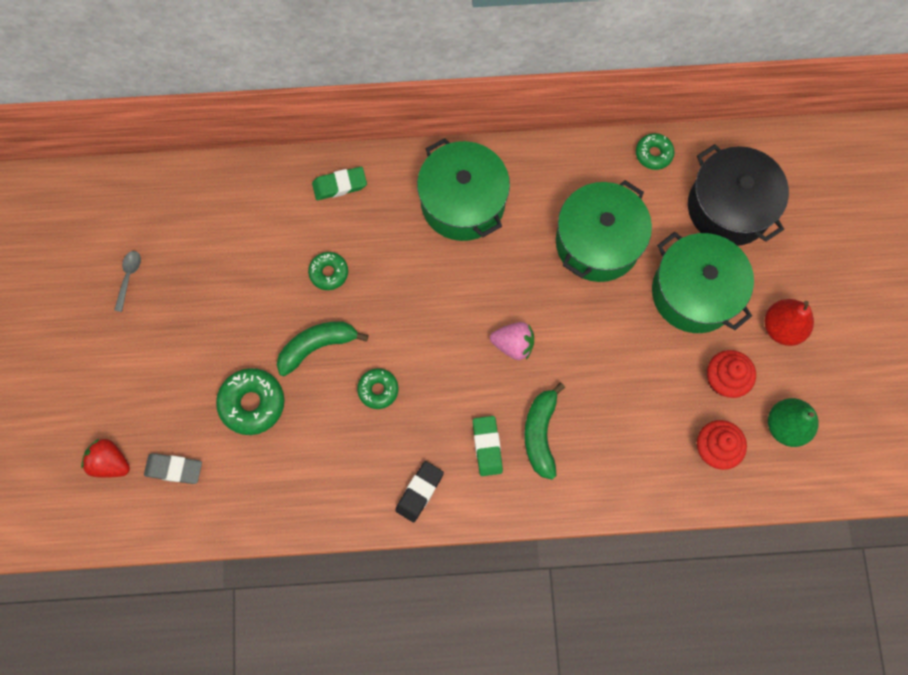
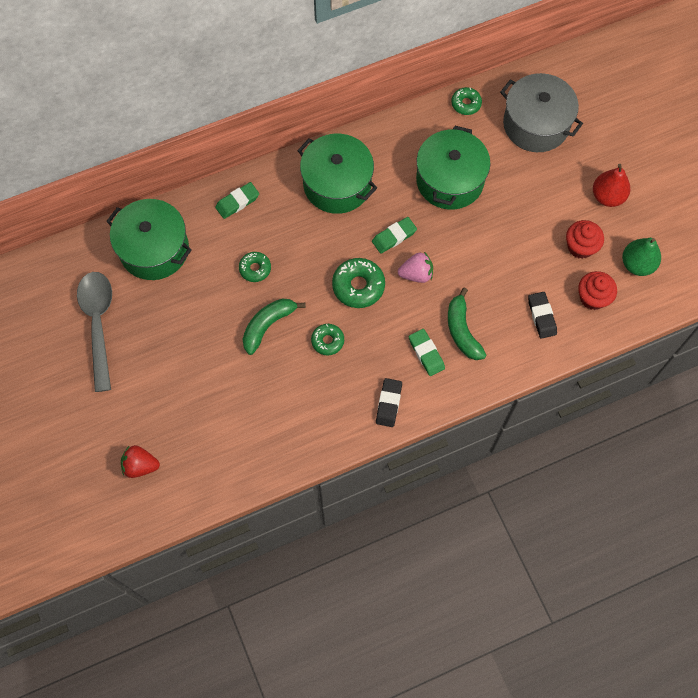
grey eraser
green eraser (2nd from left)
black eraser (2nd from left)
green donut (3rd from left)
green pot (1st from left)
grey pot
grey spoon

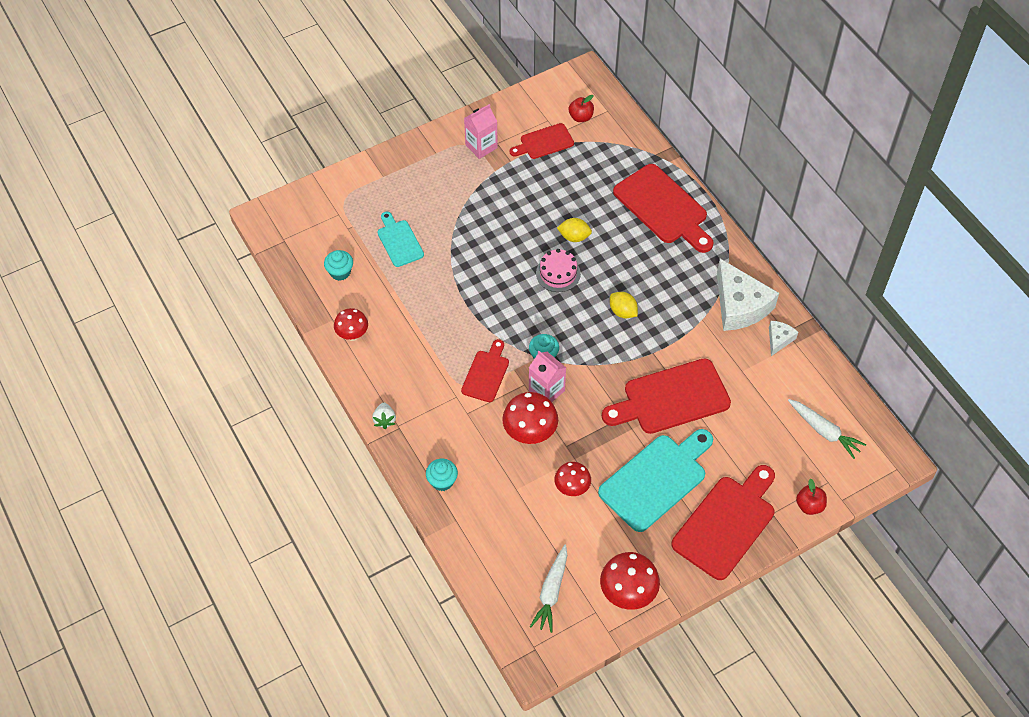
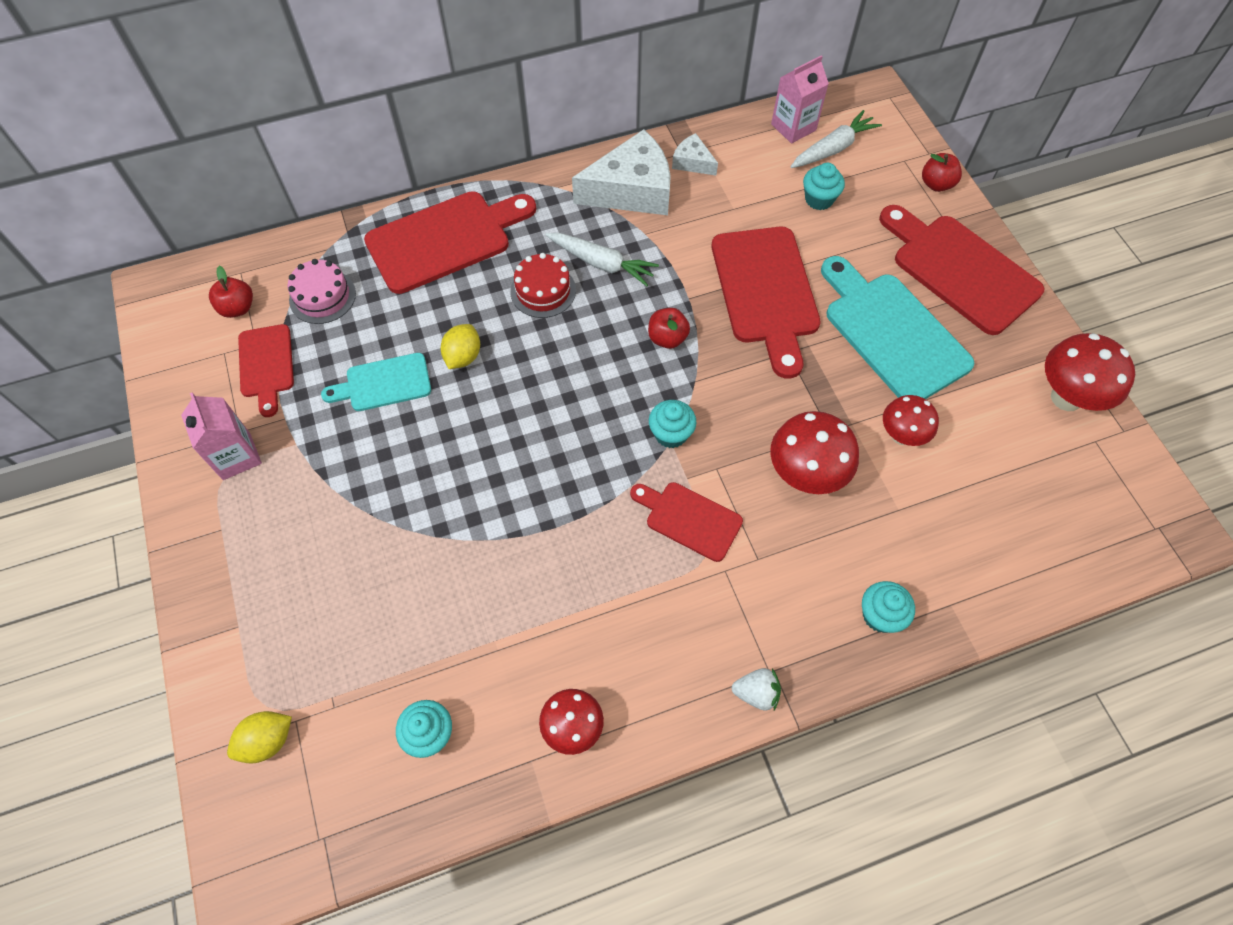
red cake
red apple (2nd from left)
turquoise cupcake (3rd from left)
turquoise cutting board (1st from left)
pink carton (2nd from left)
white carrot (1st from left)
pink cake
yellow lemon (1st from left)

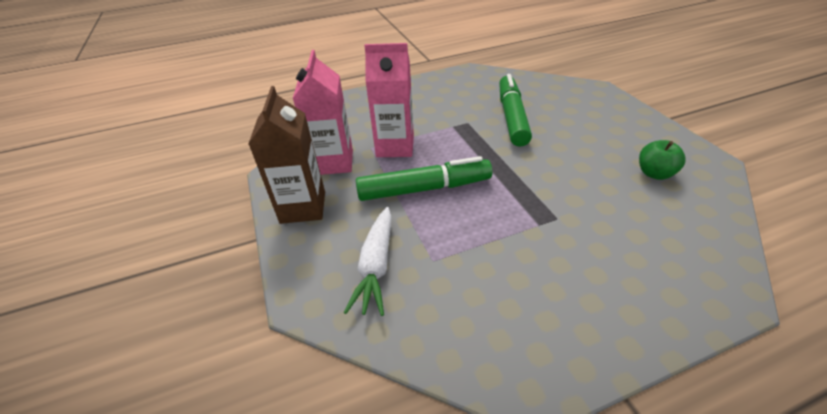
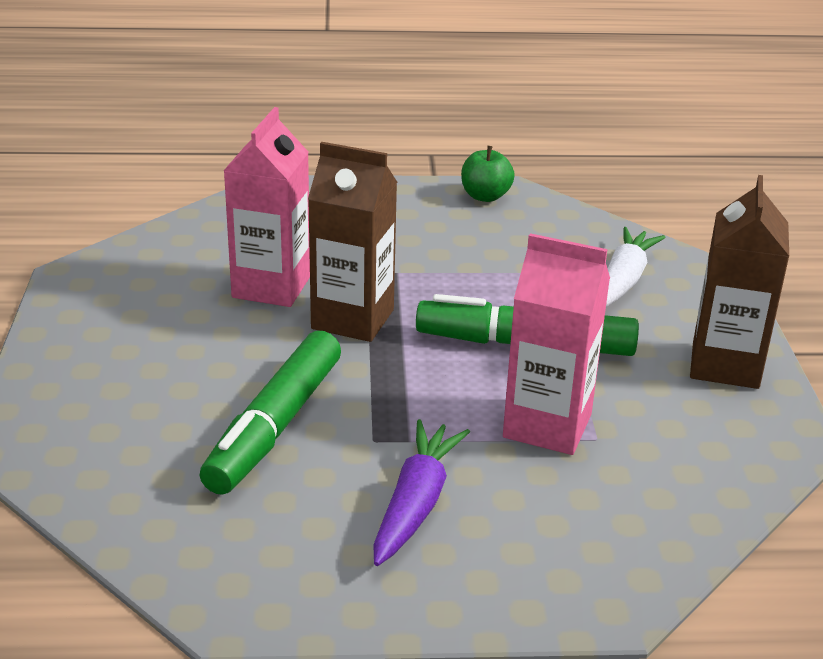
brown carton (1st from left)
purple carrot
pink carton (1st from left)
green apple

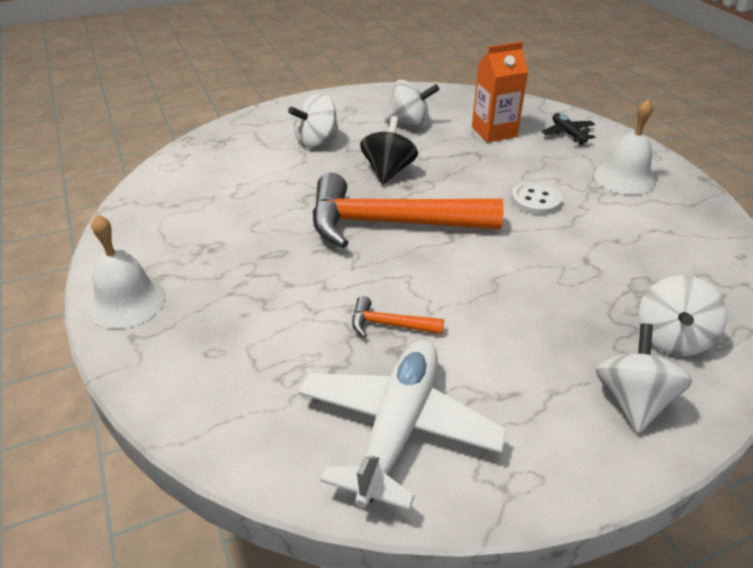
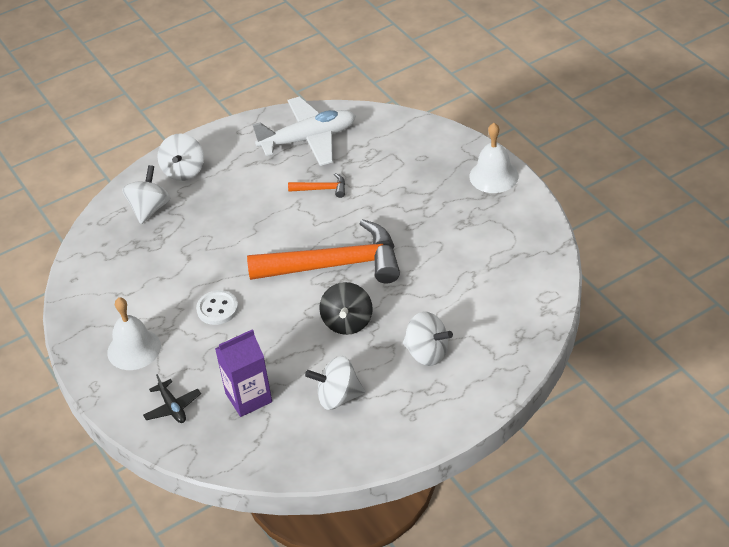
purple carton
white spinning top (4th from left)
white plane

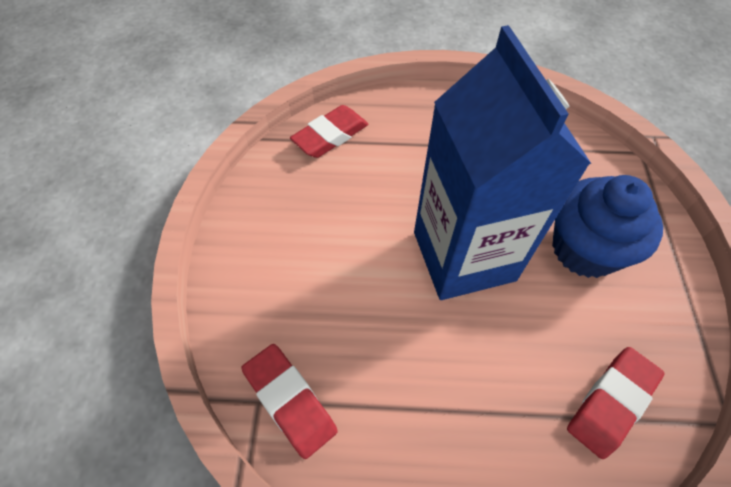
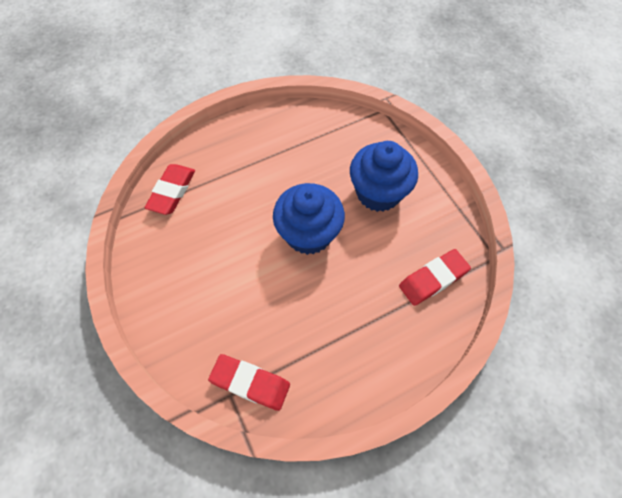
blue cupcake (1st from left)
red eraser (3rd from left)

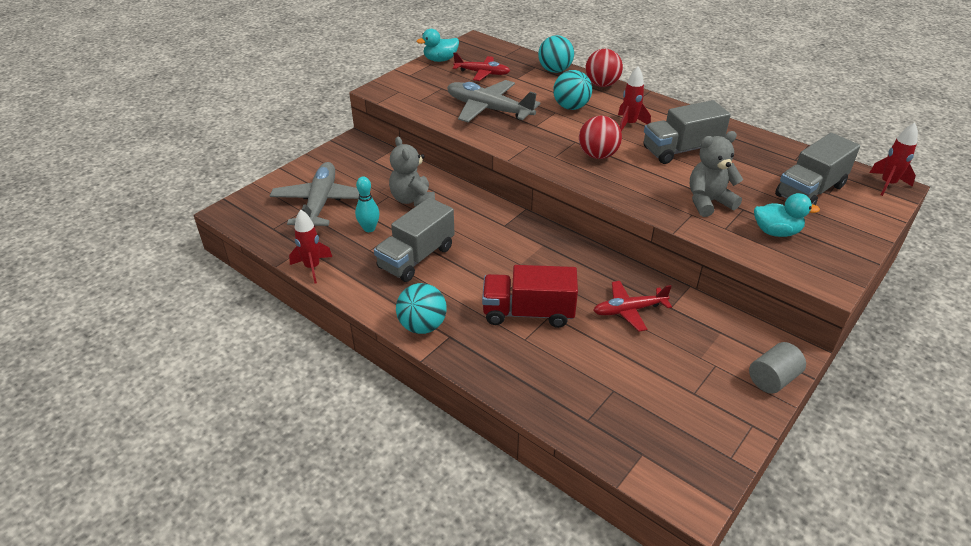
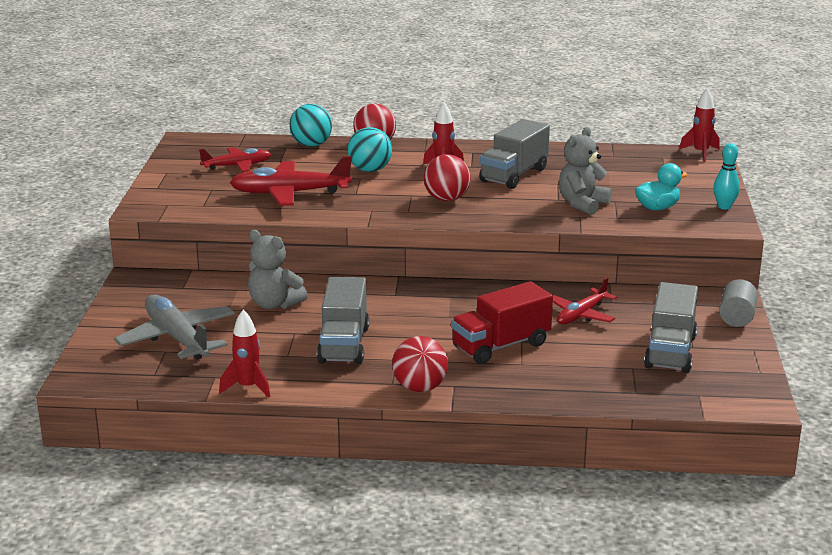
turquoise duck (1st from left in the first image)
turquoise bowling pin
grey truck (3rd from left)
red ball (2nd from left)
red plane (2nd from left)

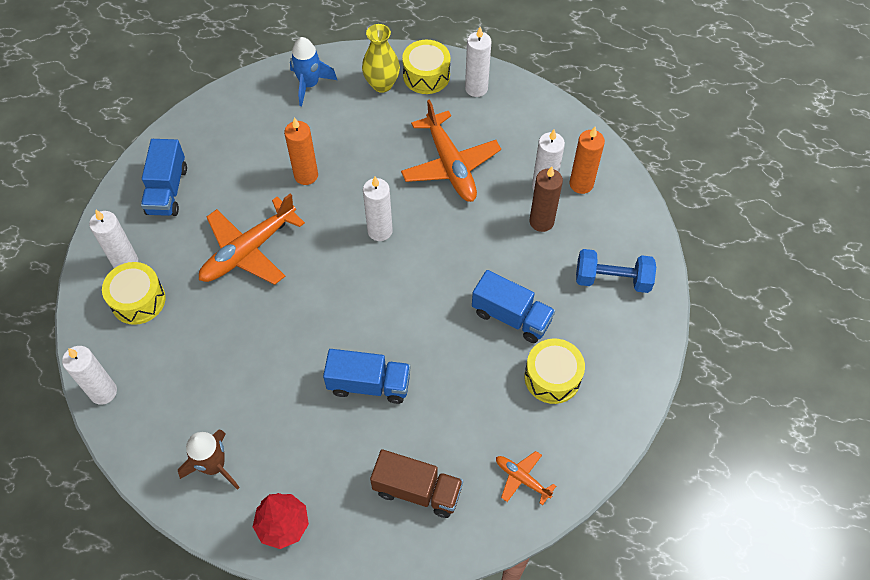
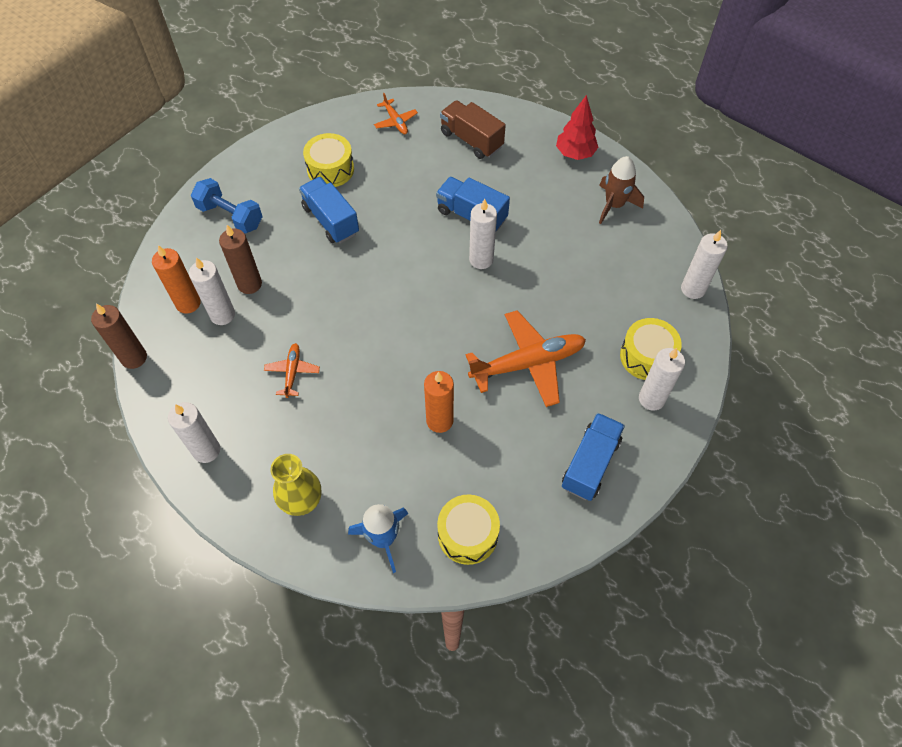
brown candle (1st from left)
white candle (3rd from left)
yellow drum (2nd from left)
orange plane (1st from left)

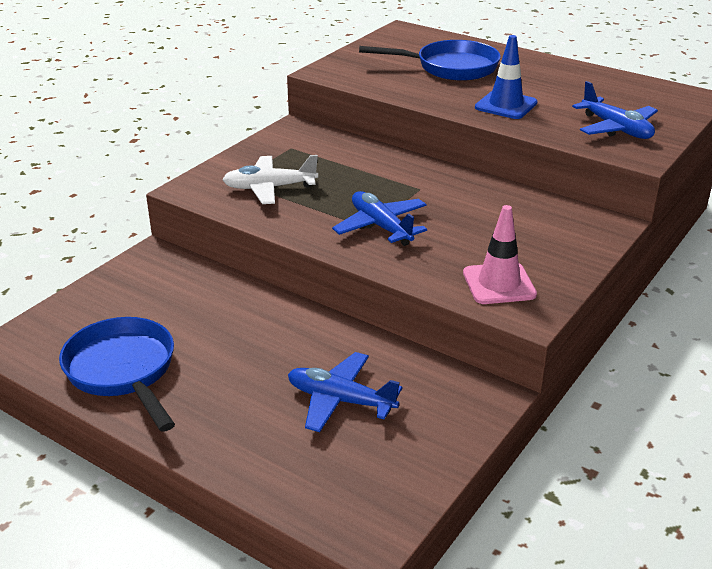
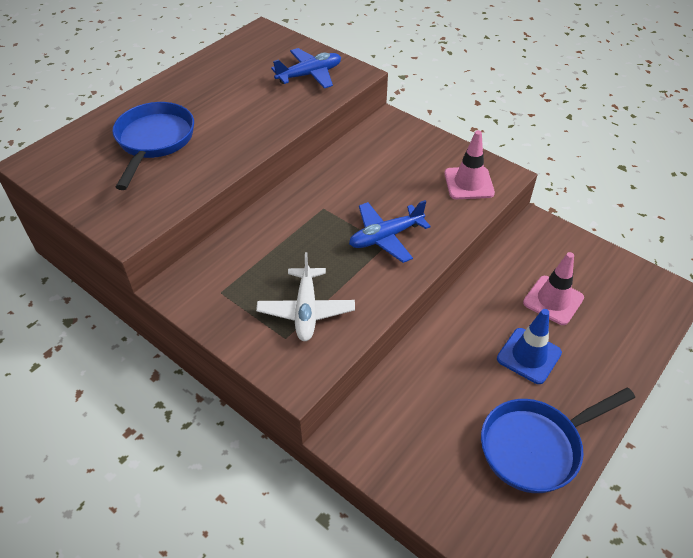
blue traffic cone
pink traffic cone (2nd from left)

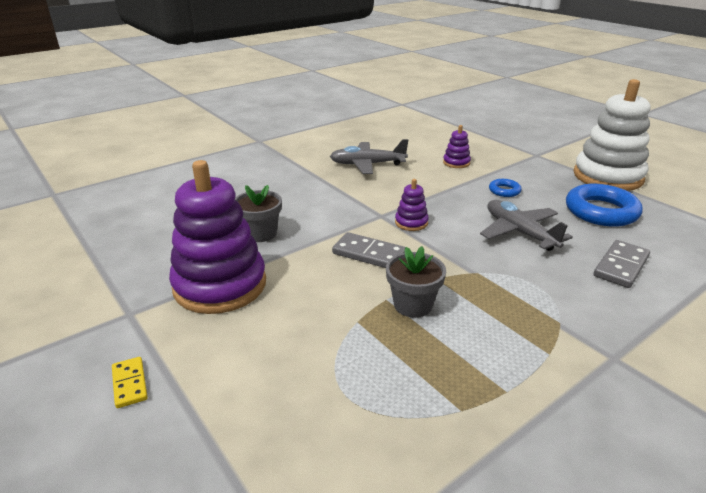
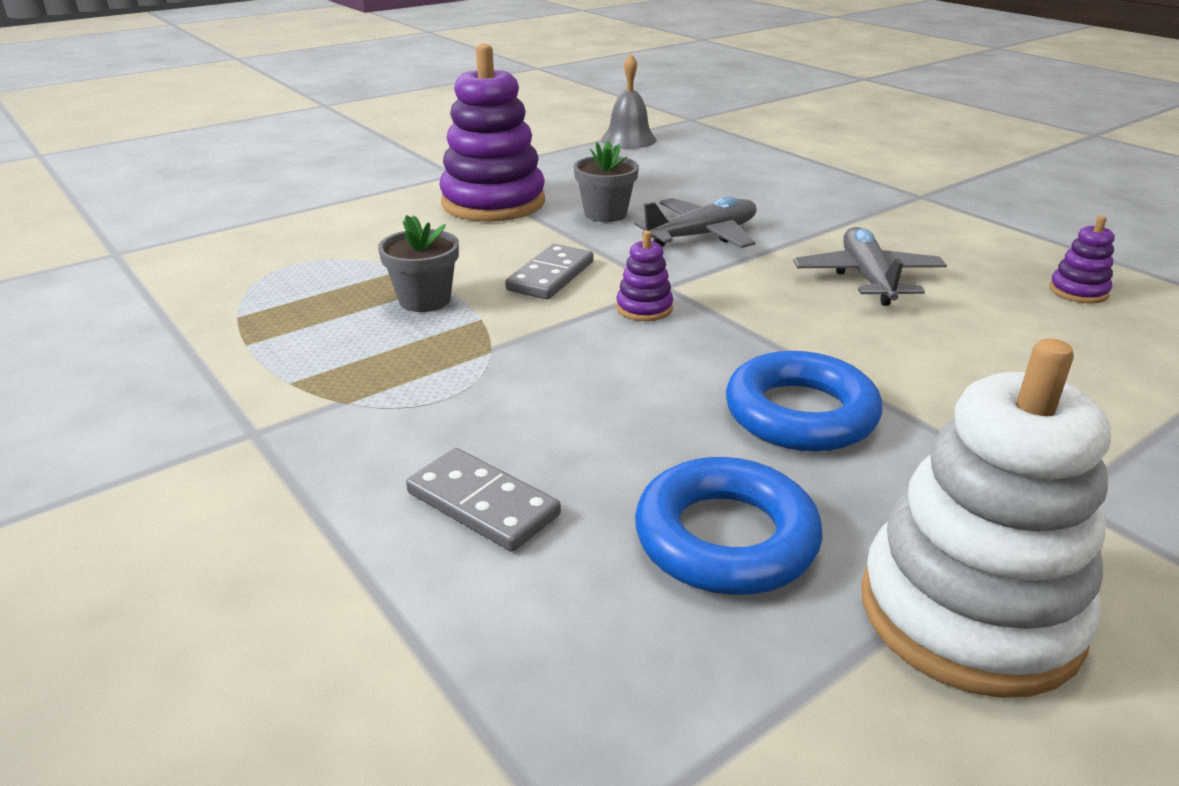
yellow domino
grey bell
purple stacking toy (3rd from left)
grey plane (1st from left)
blue ring (2nd from left)

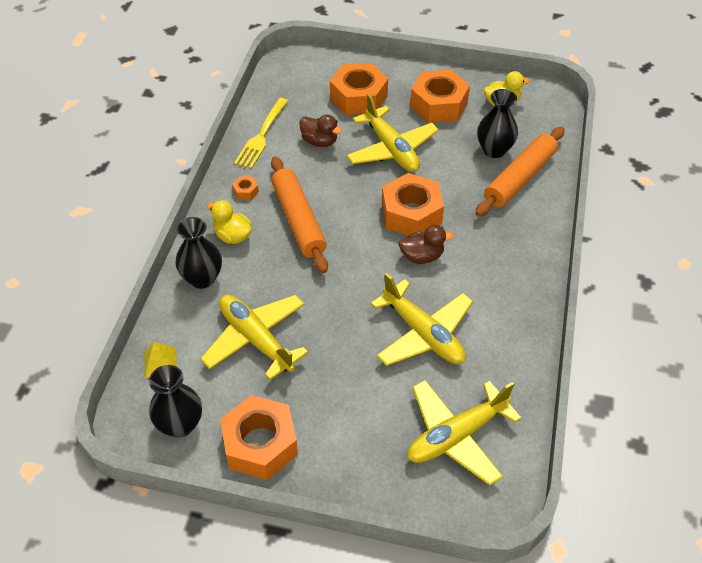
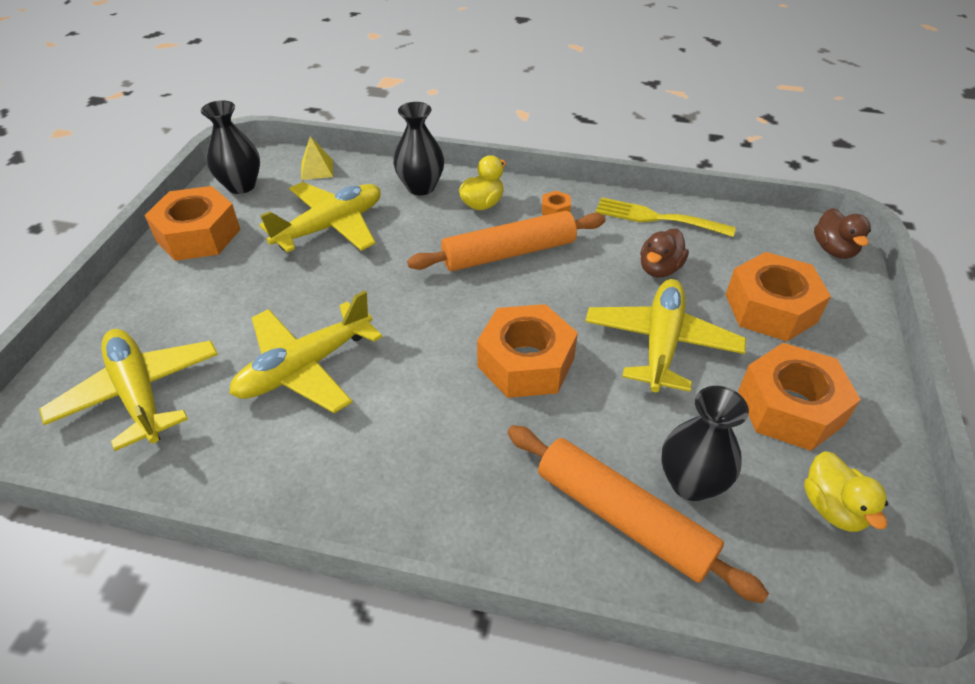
brown duck (2nd from left)
yellow plane (4th from left)

